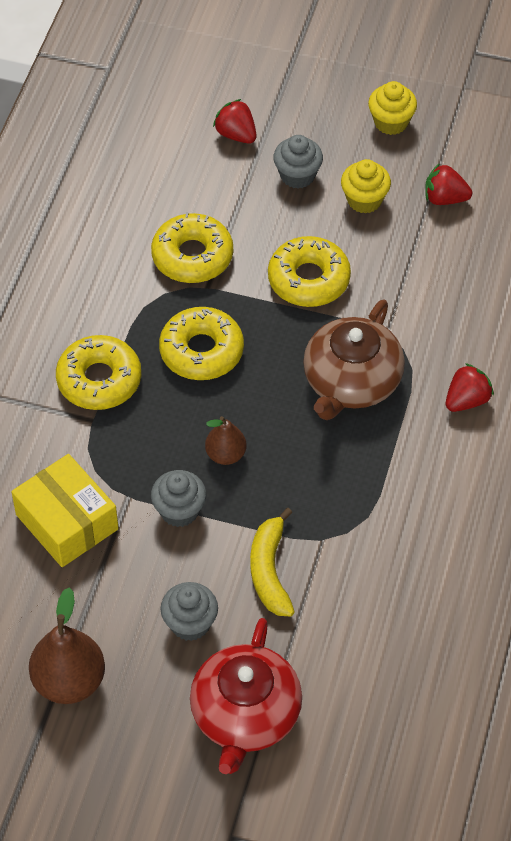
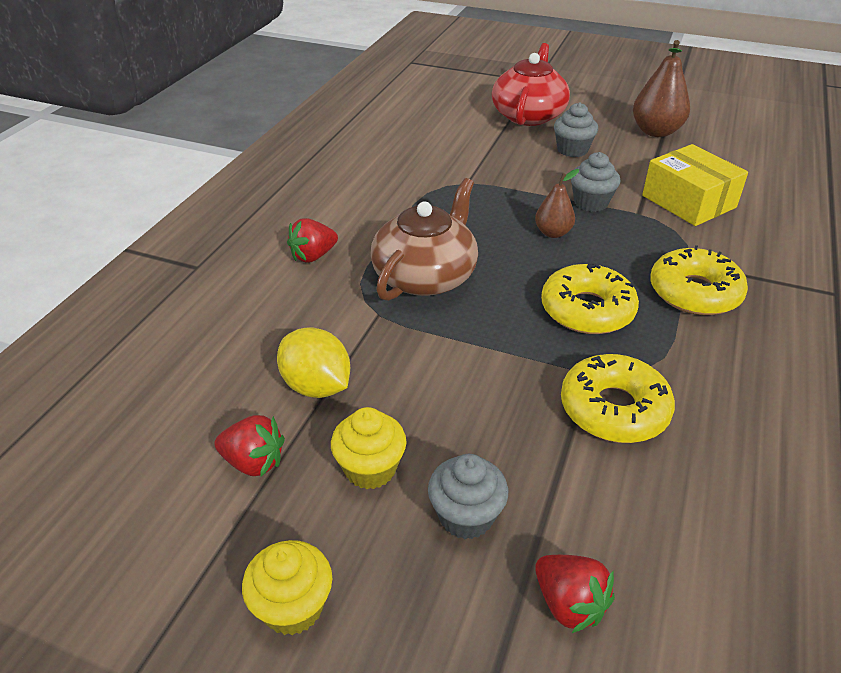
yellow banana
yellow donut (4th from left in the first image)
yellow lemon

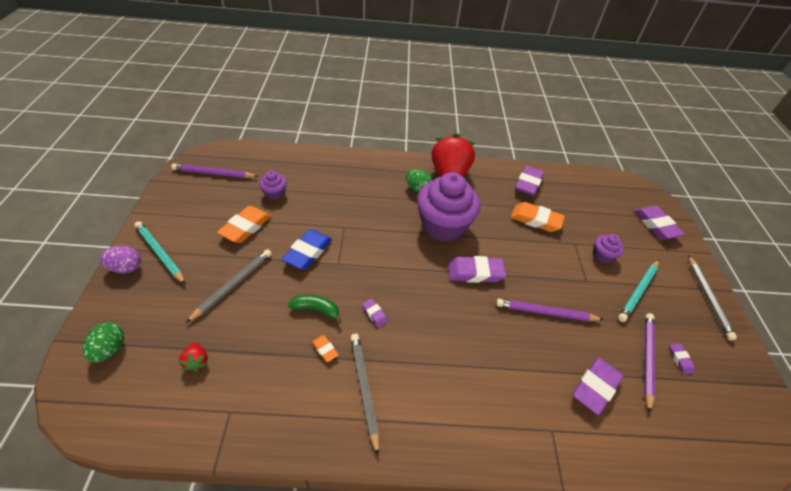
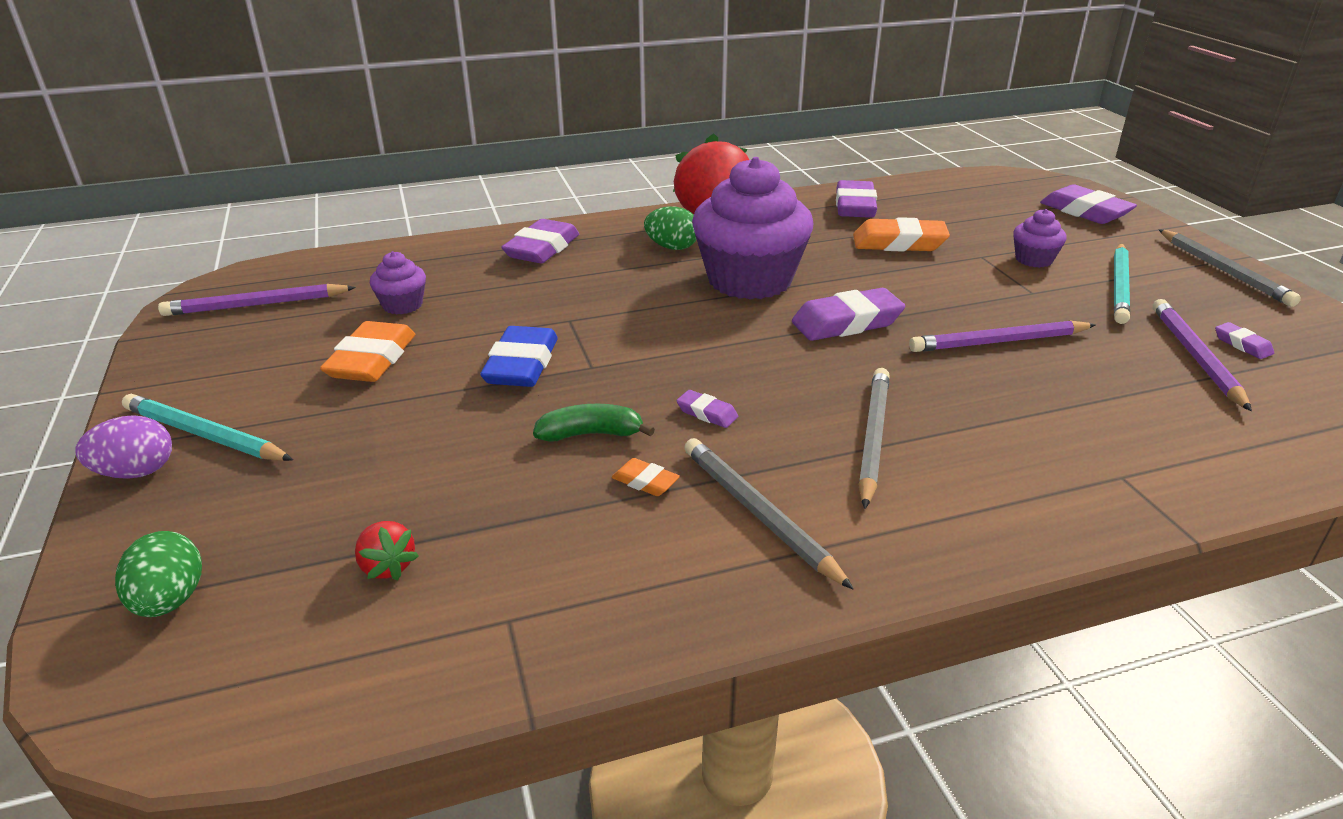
grey pencil (2nd from left)
purple eraser (1st from left)

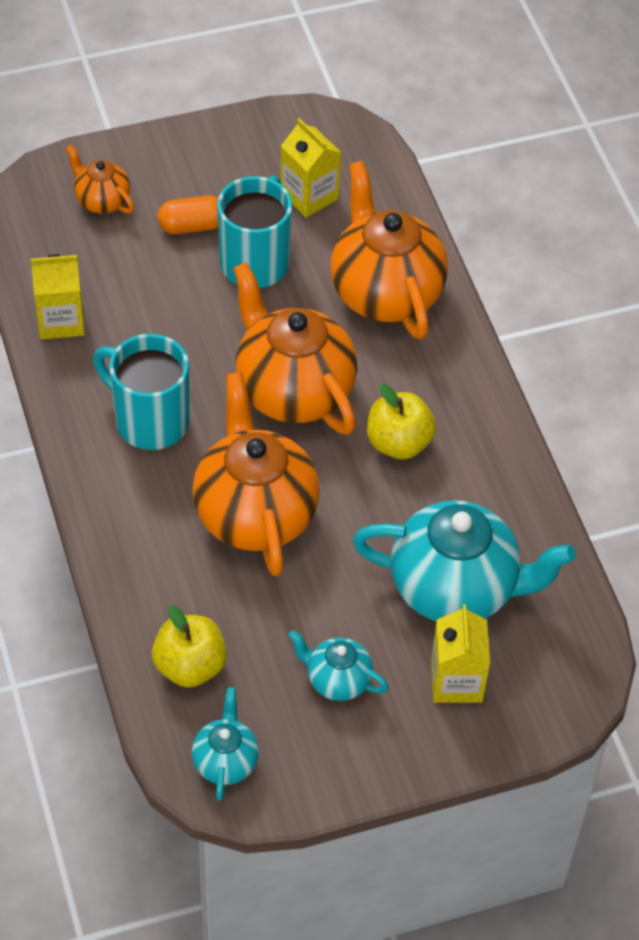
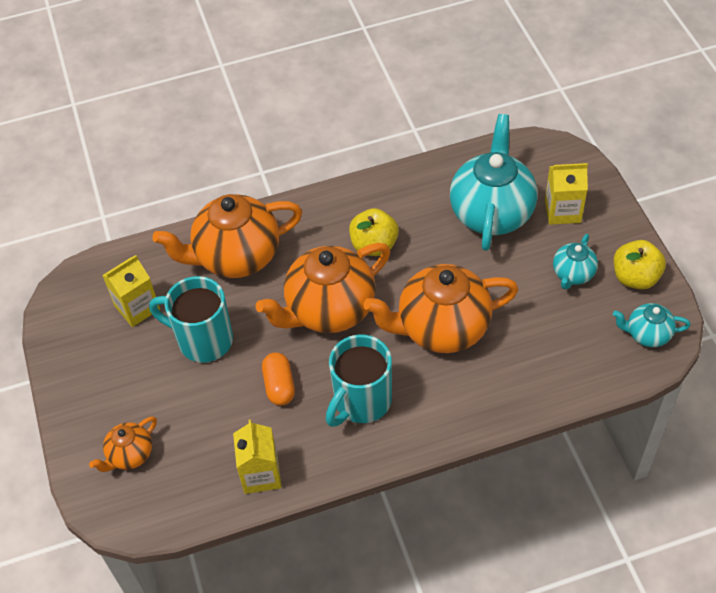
yellow apple (2nd from left)
orange capsule

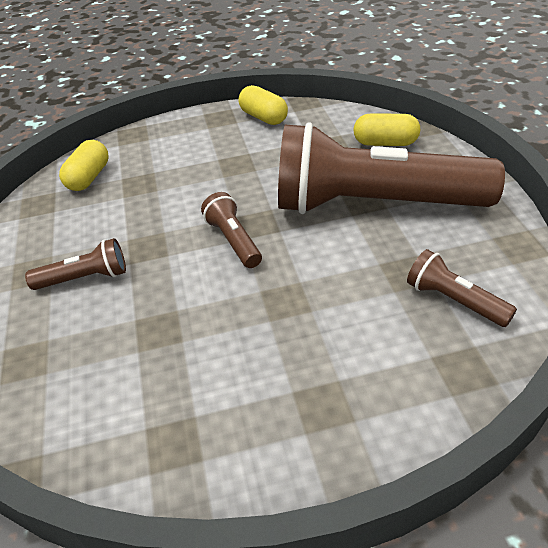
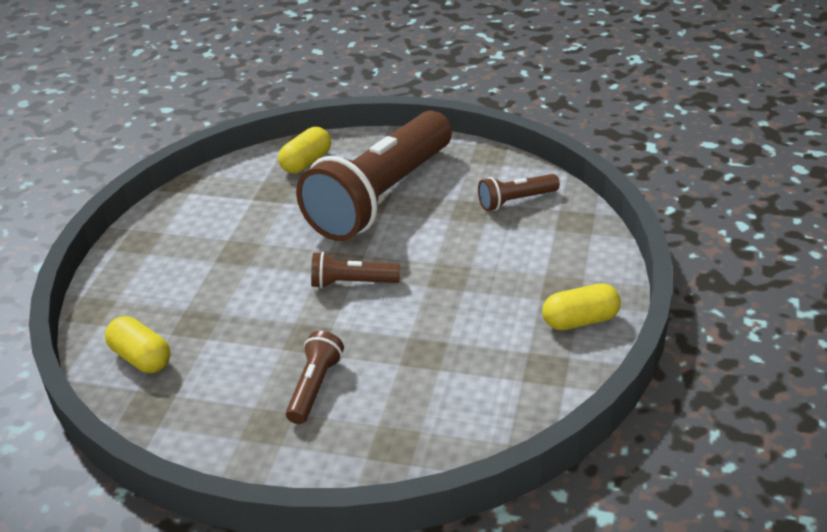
yellow capsule (3rd from left)

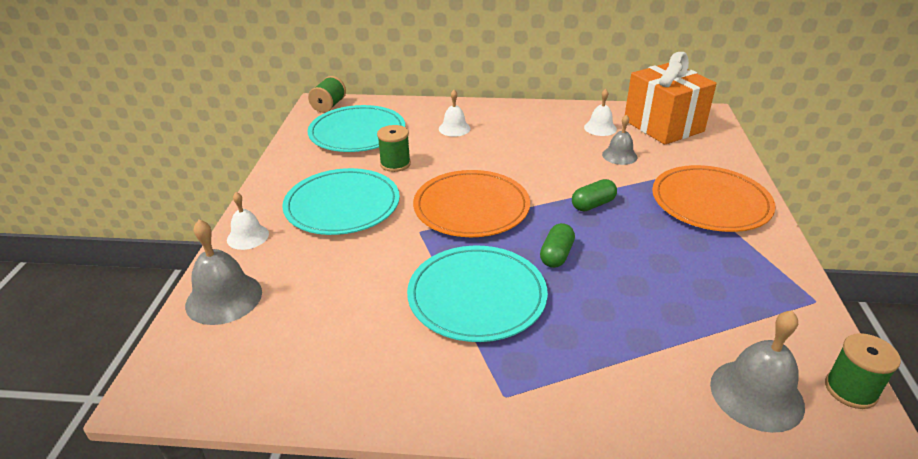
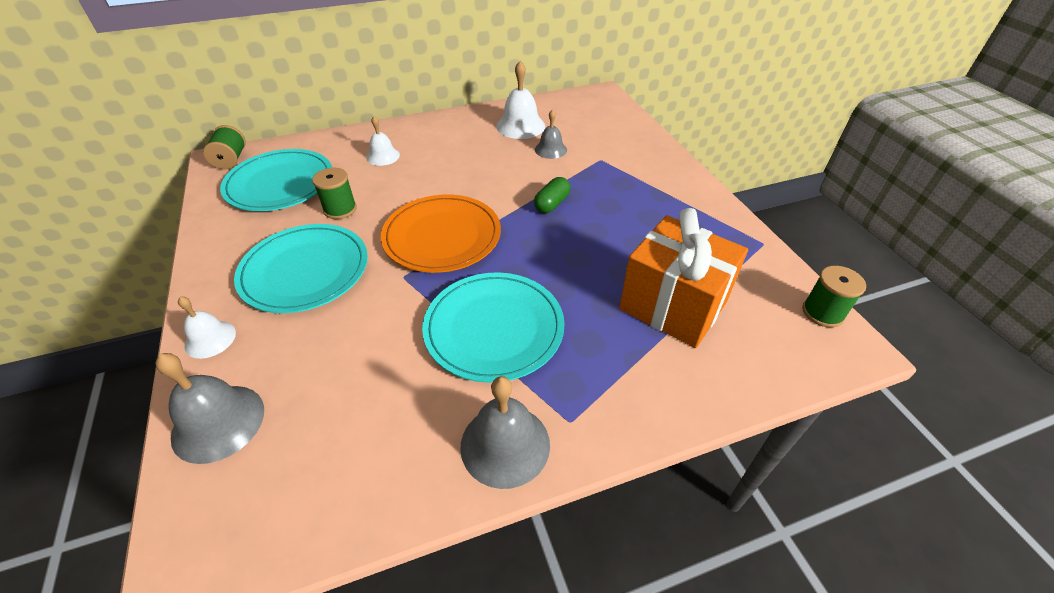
green capsule (1st from left in the first image)
orange plate (2nd from left in the first image)
orange gift
grey bell (2nd from left)
white bell (3rd from left)

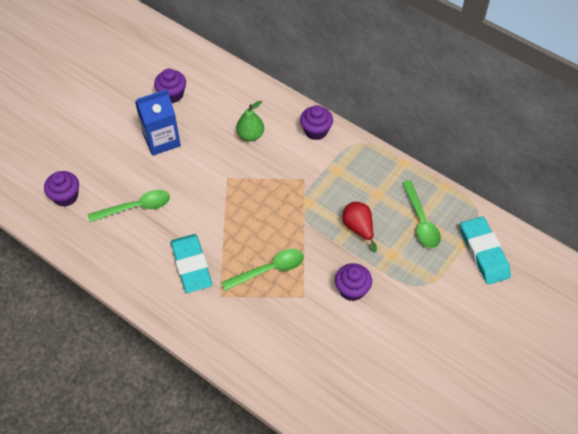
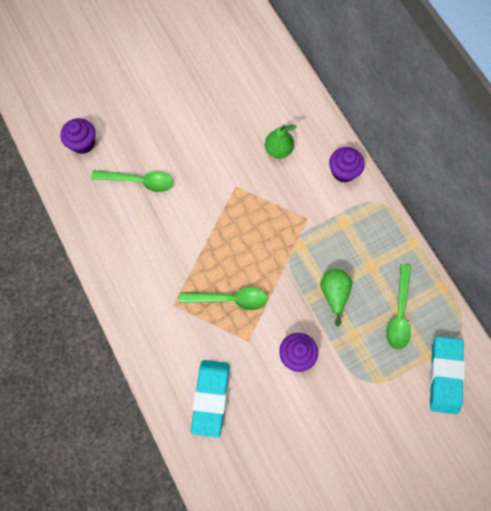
blue carton
purple cupcake (2nd from left in the first image)
turquoise eraser (1st from left)
green pear (2nd from left)

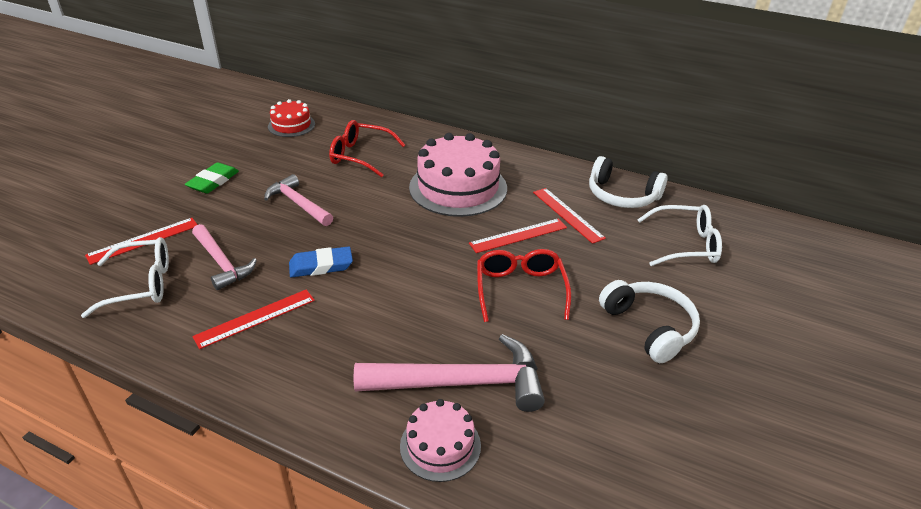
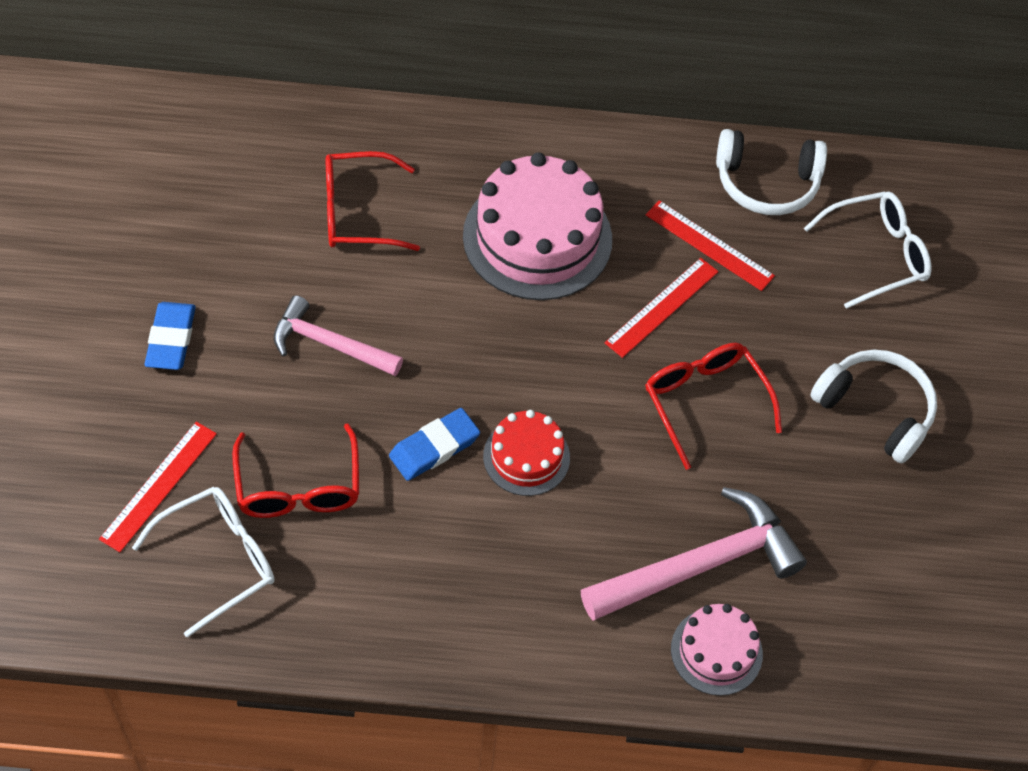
red ruler (2nd from left in the first image)
red cake
red glasses (1st from left)
blue eraser (1st from left)

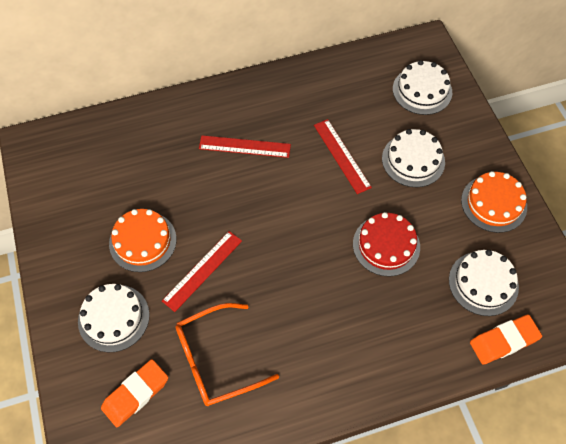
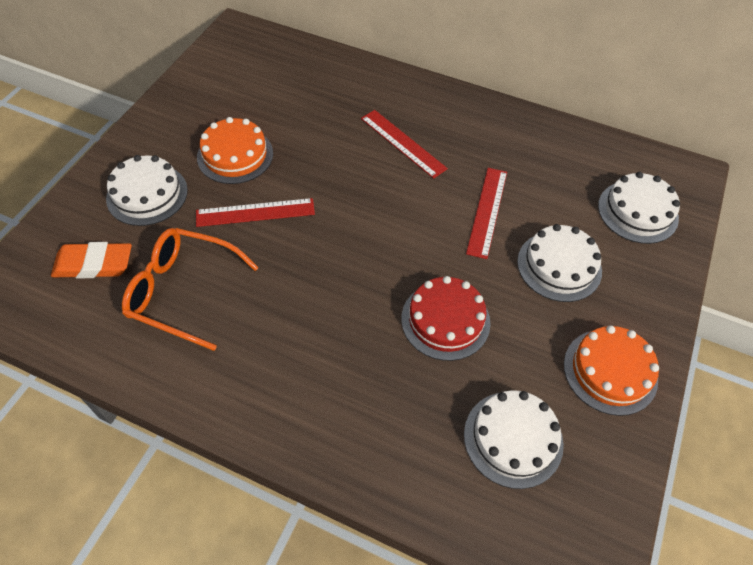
orange eraser (2nd from left in the first image)

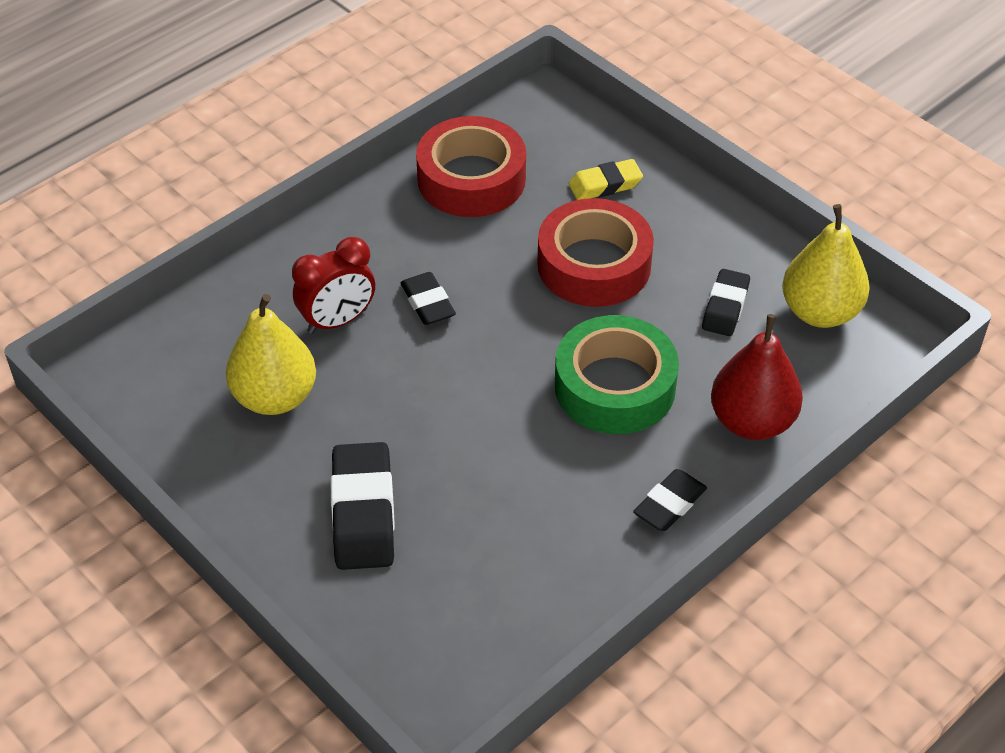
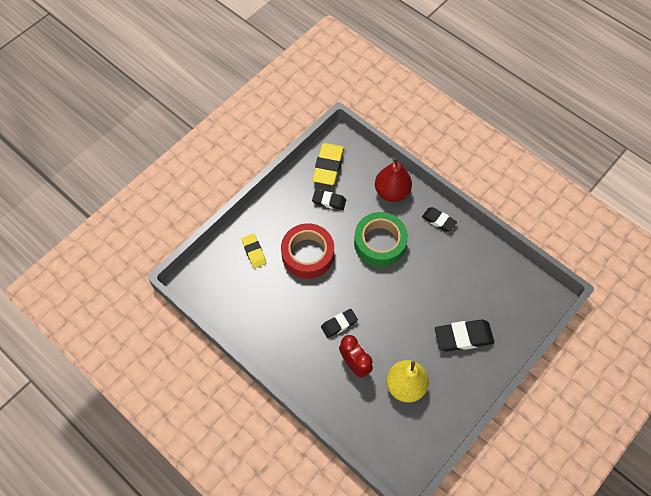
red tape (1st from left in the first image)
yellow eraser (2nd from left)

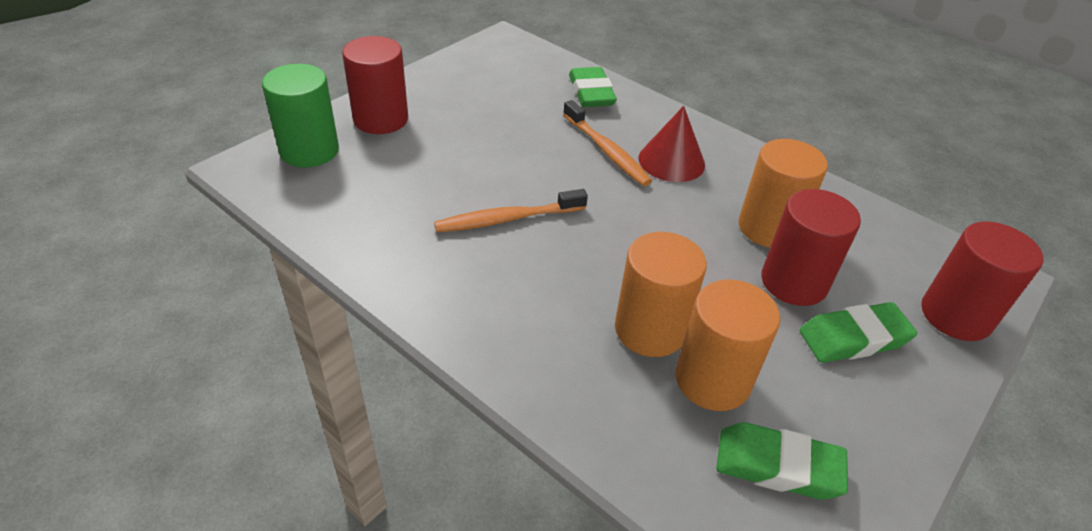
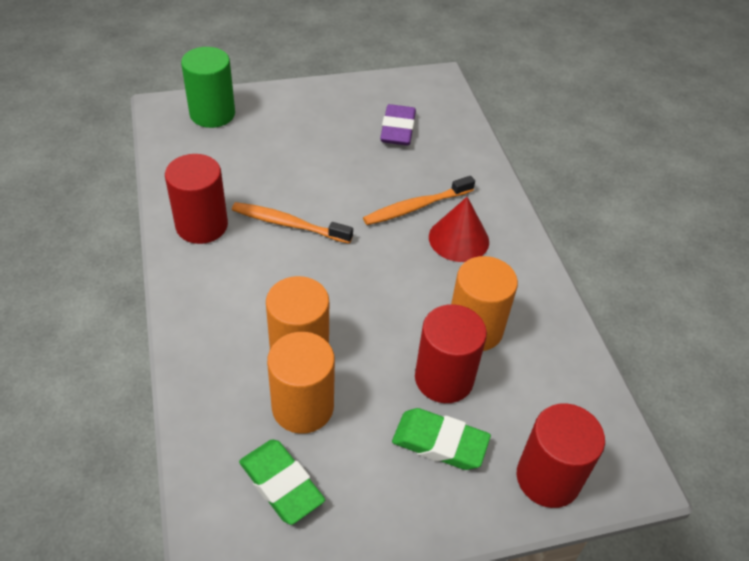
green eraser (1st from left in the first image)
purple eraser
red cylinder (1st from left)
orange toothbrush (2nd from left)

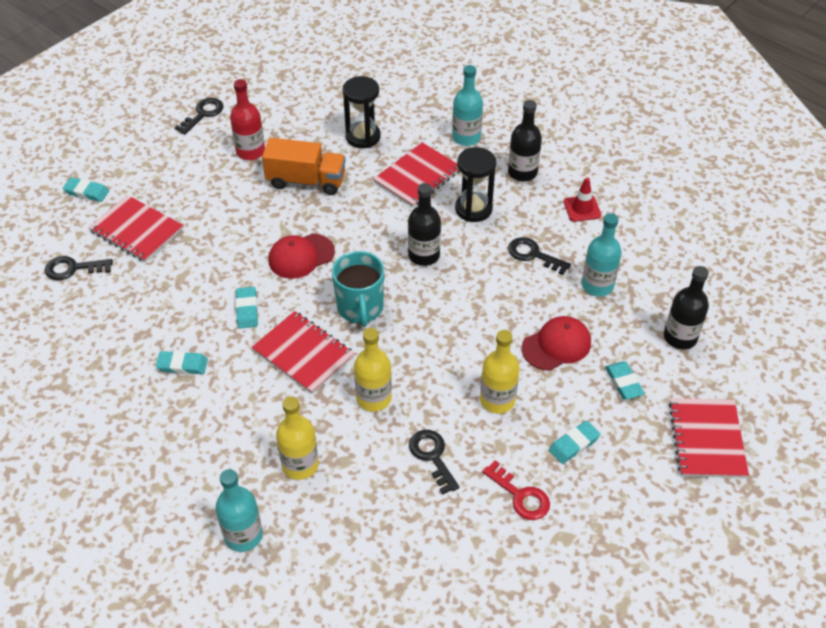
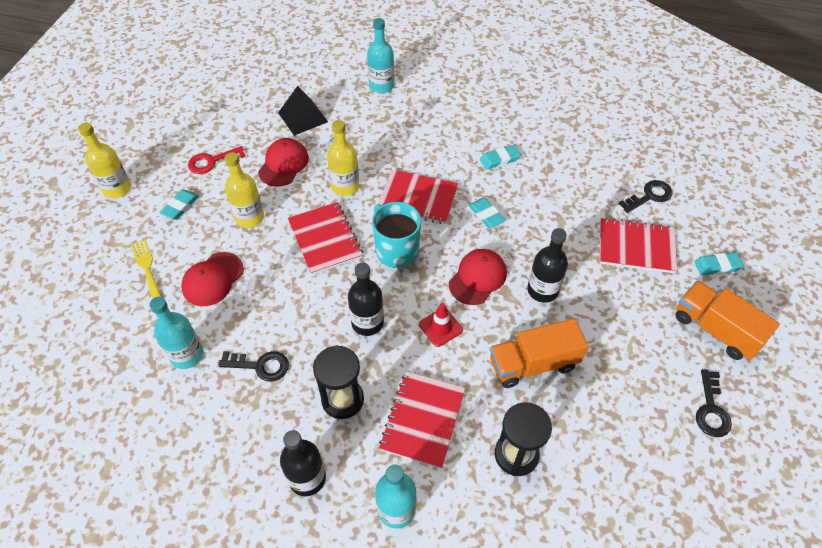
red bottle
black pyramid
orange truck (2nd from left)
yellow bottle (1st from left)
red traffic cone
black bottle (3rd from left)
red notebook (1st from left)
red cap (2nd from left)
yellow fork
red key

